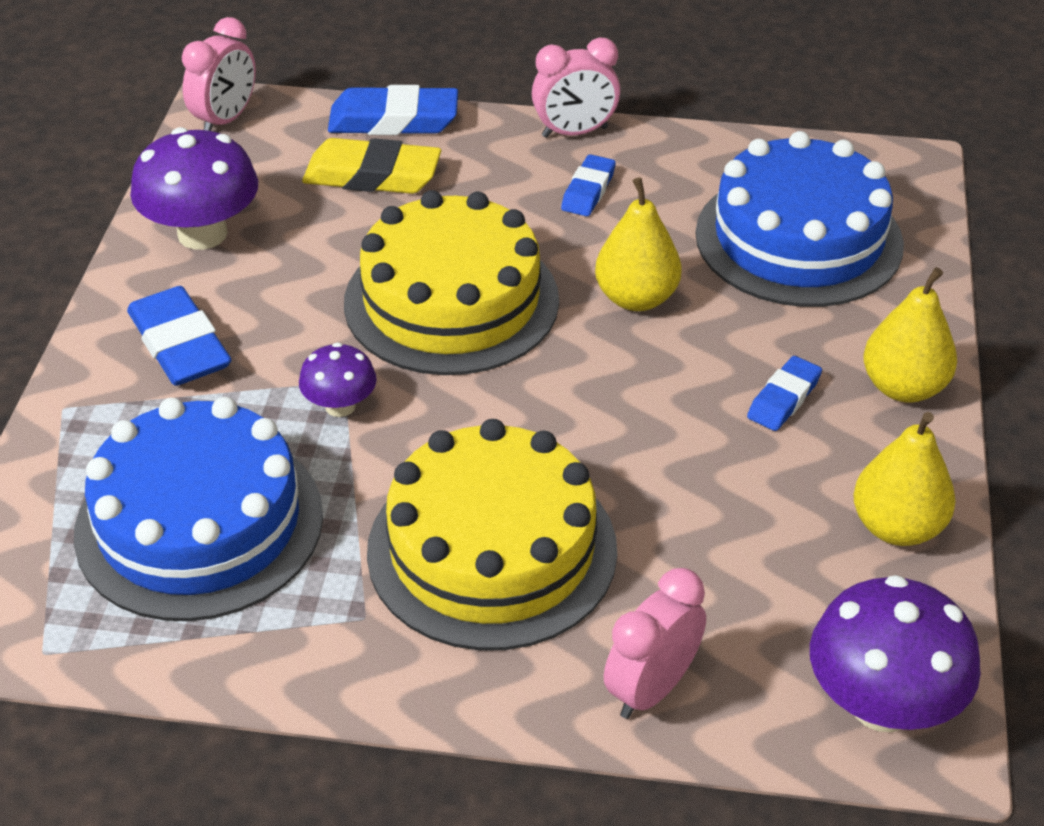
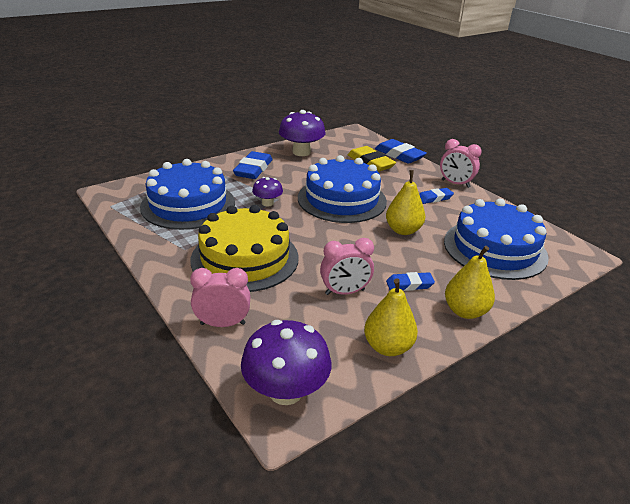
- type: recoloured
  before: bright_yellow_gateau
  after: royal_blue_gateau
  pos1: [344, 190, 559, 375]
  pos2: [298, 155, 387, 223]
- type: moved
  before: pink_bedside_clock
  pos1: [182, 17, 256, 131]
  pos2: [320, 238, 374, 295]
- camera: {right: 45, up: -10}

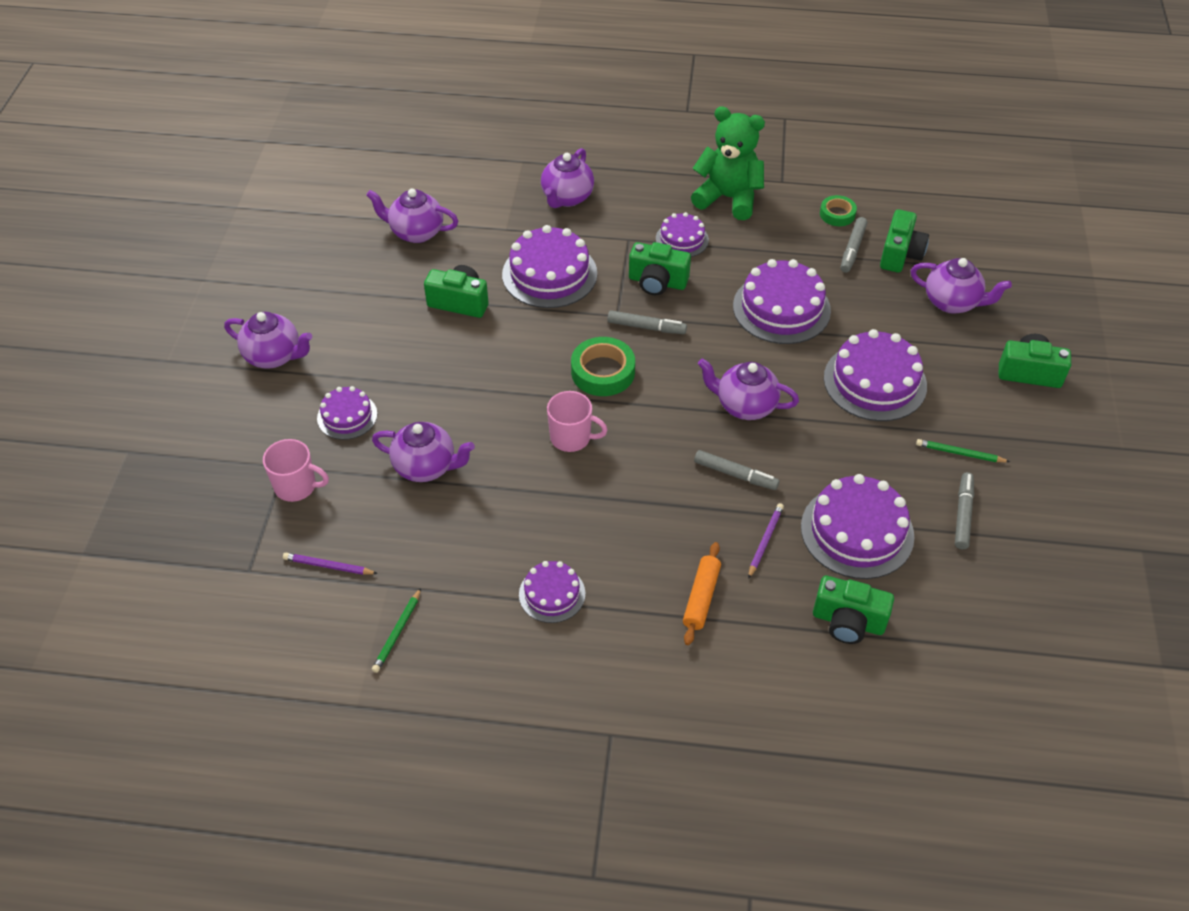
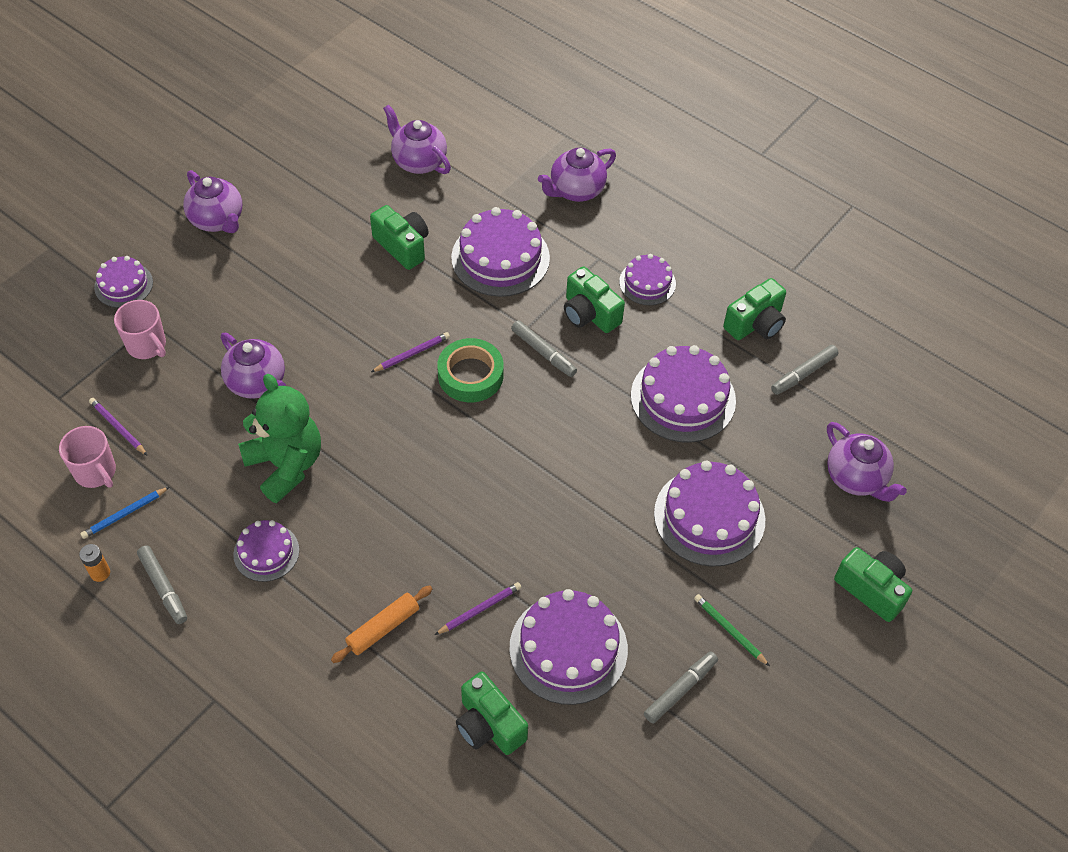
- type: moved
  before: pink_tea_mug
  pos1: [547, 391, 608, 452]
  pos2: [59, 426, 116, 488]
- type: added
  after: orange_power_cell
  pos2: [79, 544, 110, 582]
- type: recoloured
  before: leaf-green_wooden_pencil
  after: royal_blue_wooden_pencil
  pos1: [372, 588, 421, 673]
  pos2: [80, 487, 169, 539]
- type: moved
  before: violet_gateau
  pos1: [317, 386, 377, 440]
  pos2: [94, 256, 153, 308]
- type: moved
  before: grey_marker
  pos1: [694, 450, 779, 490]
  pos2: [137, 545, 187, 624]
- type: moved
  before: leaf-green_stuffed_bear
  pos1: [691, 106, 765, 220]
  pos2: [238, 374, 321, 503]
- type: added
  after: violet_wooden_pencil
  pos2: [371, 332, 450, 372]
- type: moved
  before: leaf-green_compact_camera
  pos1: [880, 209, 929, 273]
  pos2: [723, 278, 786, 340]
- type: removed
  before: violet_china_teapot
  pos1: [698, 358, 799, 420]
- type: removed
  before: leaf-green_tape
  pos1: [820, 195, 857, 226]
- camera: {right: 30, up: 5}

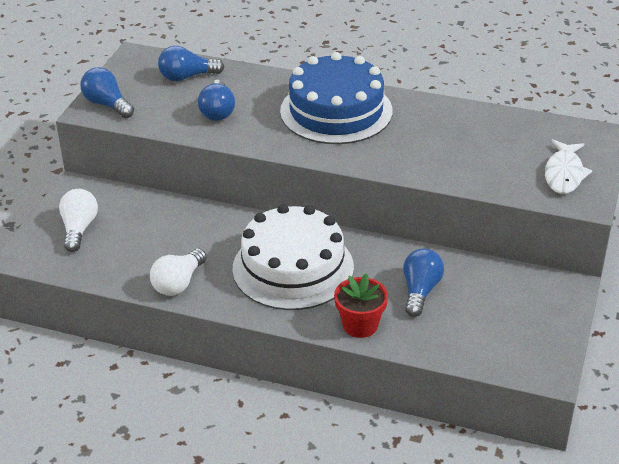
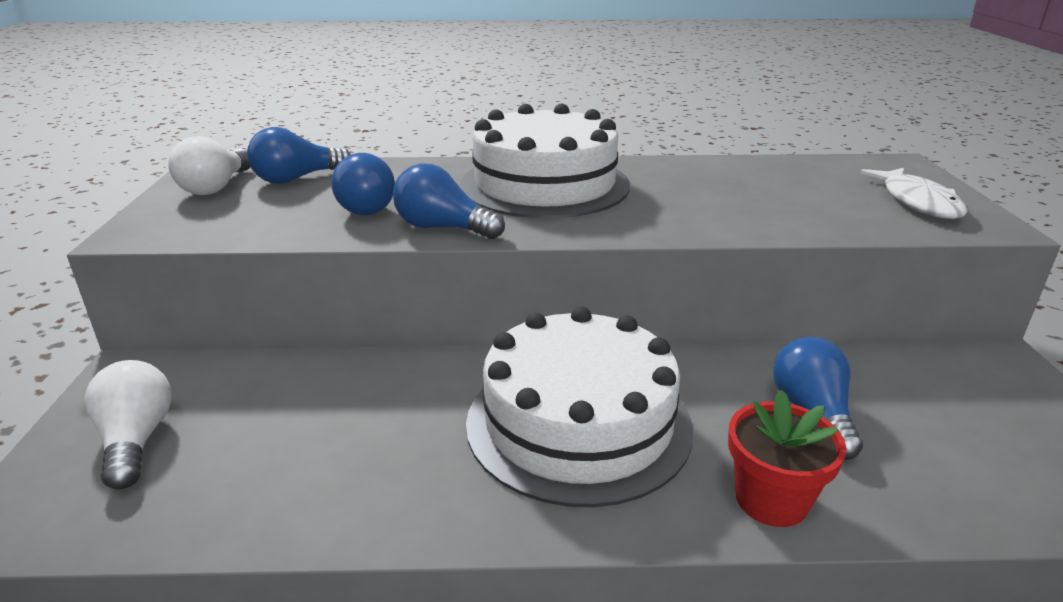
- type: moved
  before: snow-white_lightbulb
  pos1: [150, 248, 207, 296]
  pos2: [168, 136, 250, 195]
- type: moved
  before: royal_blue_lightbulb
  pos1: [80, 67, 134, 118]
  pos2: [393, 163, 505, 239]
- type: recoloured
  before: royal_blue_gateau
  after: snow-white_gateau
  pos1: [280, 52, 393, 144]
  pos2: [460, 104, 630, 219]
- camera: {right: -20, up: -10}

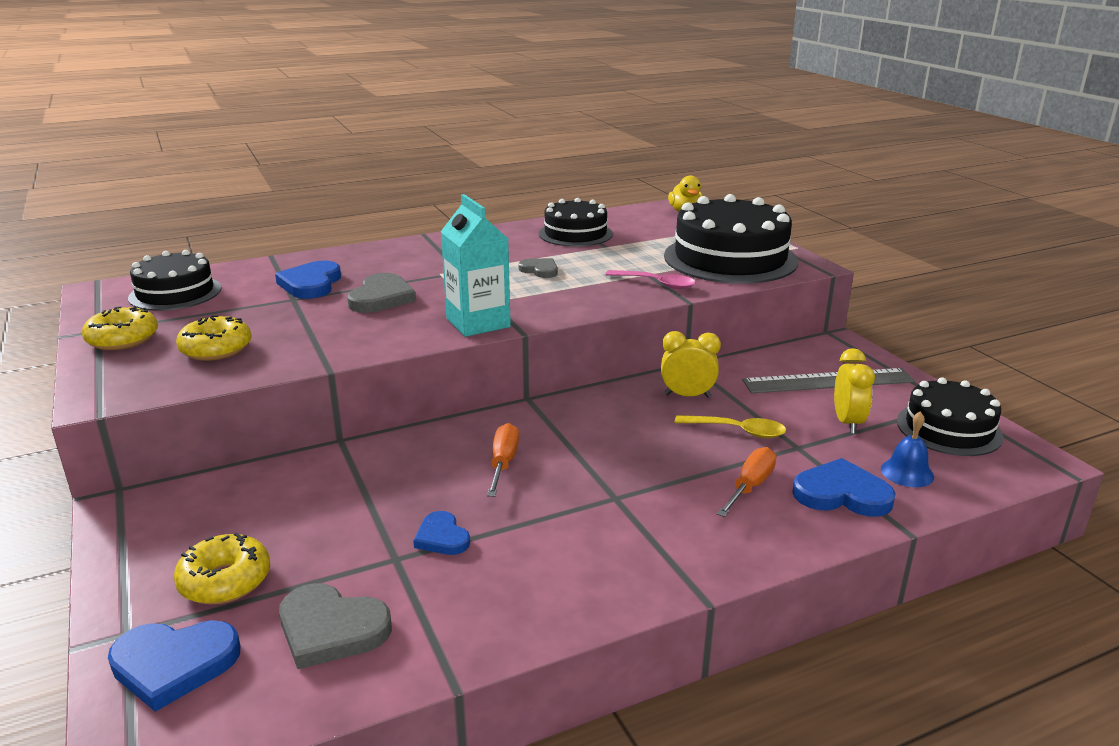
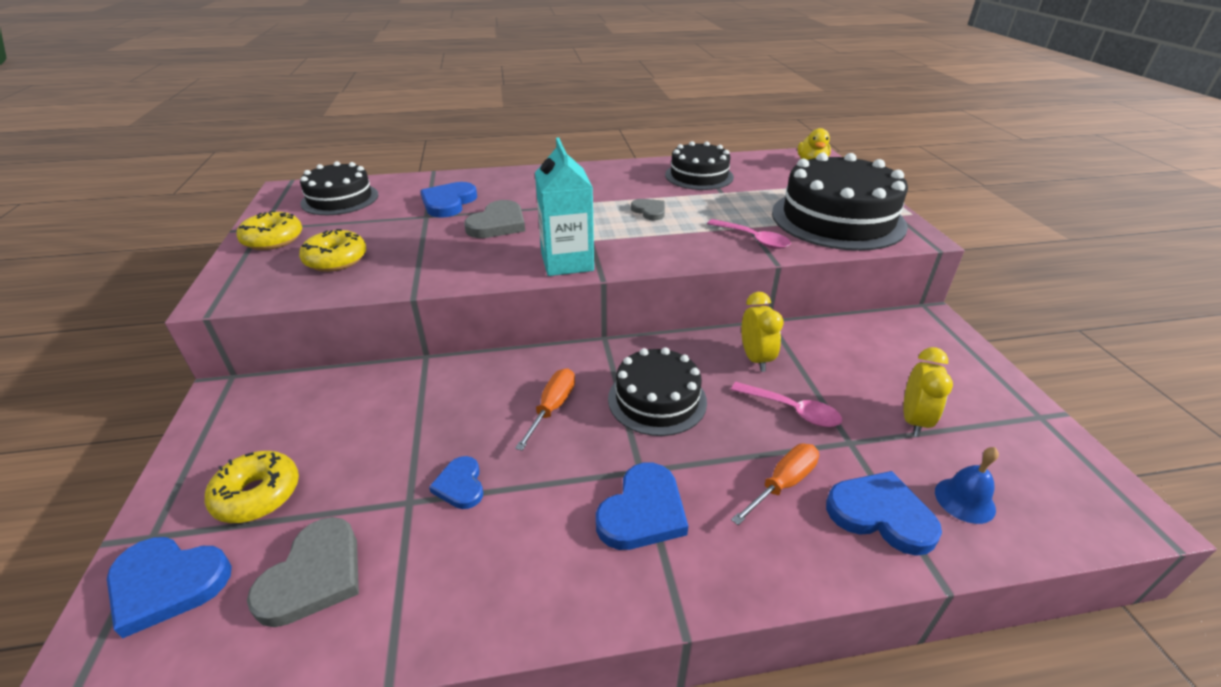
- type: turned
  before: grey_heart
  pos1: [279, 583, 392, 669]
  pos2: [247, 517, 359, 627]
  turn: -105
- type: added
  after: royal_blue_heart
  pos2: [596, 463, 688, 550]
- type: moved
  before: ebony_gateau
  pos1: [897, 377, 1003, 456]
  pos2: [608, 347, 707, 436]
- type: recoloured
  before: bright_yellow_teaspoon
  after: pink_teaspoon
  pos1: [675, 415, 786, 438]
  pos2: [731, 382, 842, 427]
- type: turned
  before: bright_yellow_bedside_clock
  pos1: [661, 331, 721, 398]
  pos2: [741, 292, 784, 372]
  turn: 60
- type: removed
  before: grey_ruler
  pos1: [742, 368, 915, 393]
- camera: {right: 15, up: 10}

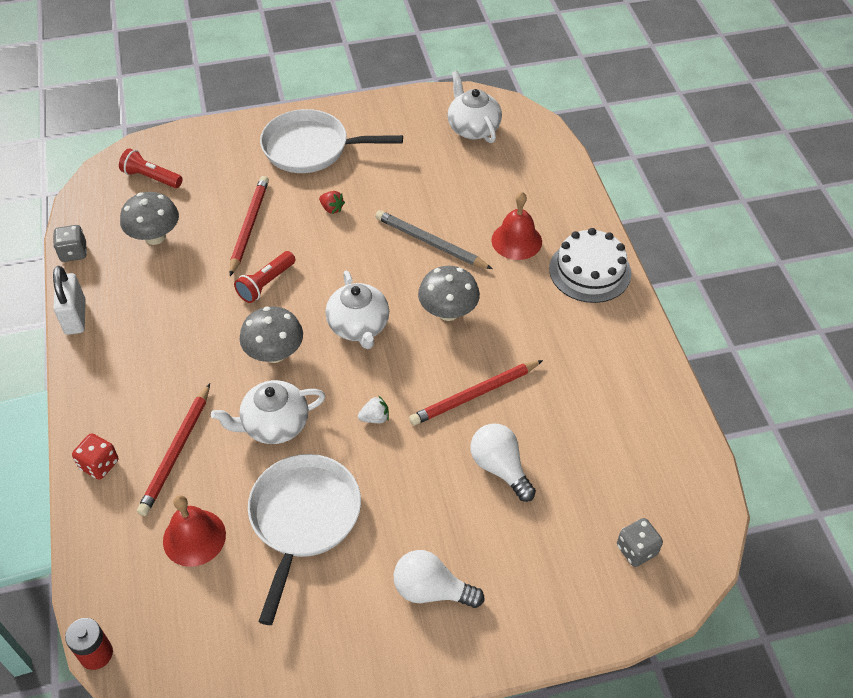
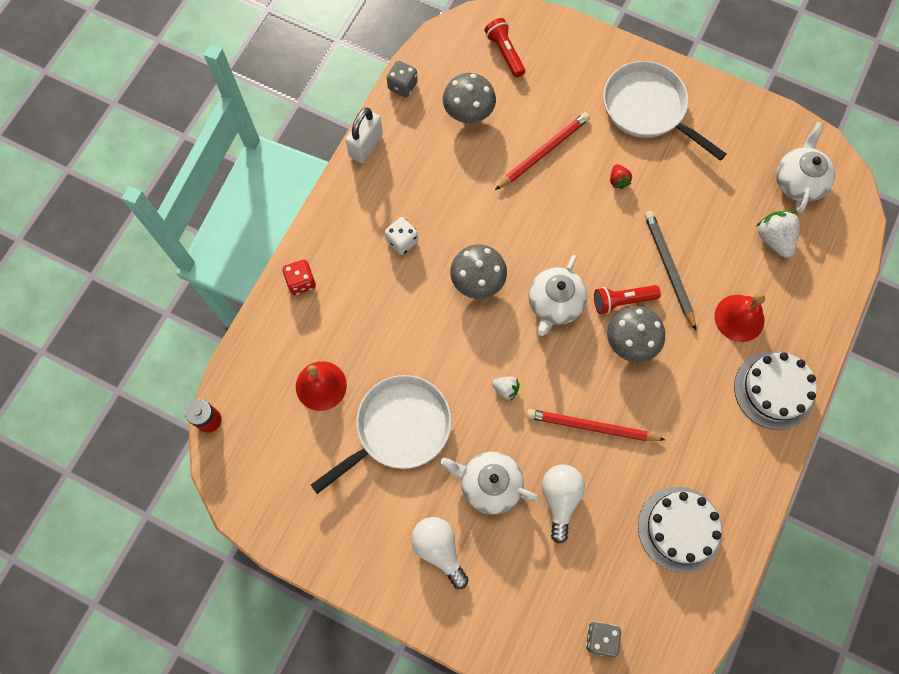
- type: added
  after: snow-white_dice
  pos2: [385, 217, 418, 255]
- type: moved
  before: snow-white_china_teapot
  pos1: [211, 380, 325, 444]
  pos2: [440, 452, 539, 514]
- type: moved
  before: red_flashlight
  pos1: [234, 251, 296, 303]
  pos2: [594, 285, 661, 314]
- type: added
  after: snow-white_gateau
  pos2: [638, 487, 723, 572]
- type: added
  after: snow-white_berry
  pos2: [756, 211, 800, 258]
- type: removed
  before: red_wooden_pencil
  pos1: [137, 383, 210, 516]
- camera: {right: 40, up: 20}

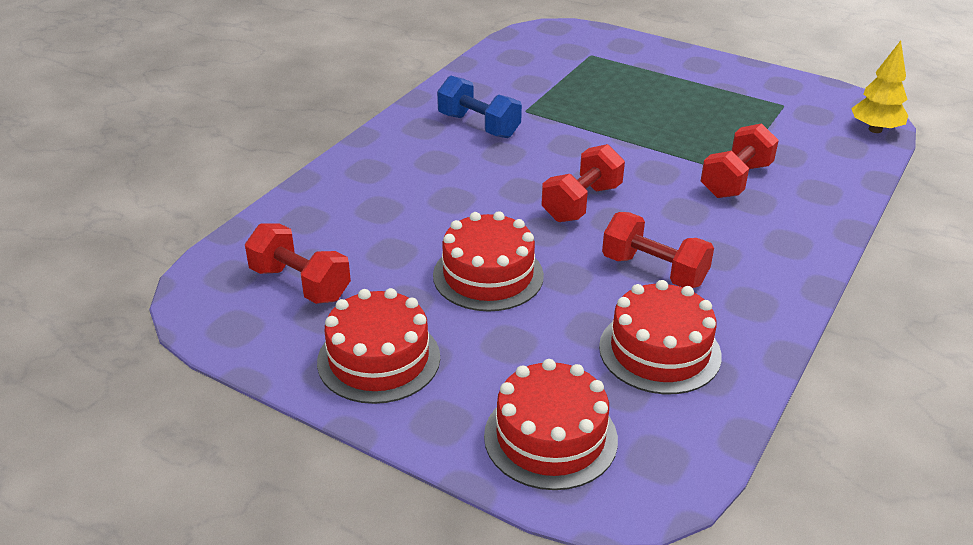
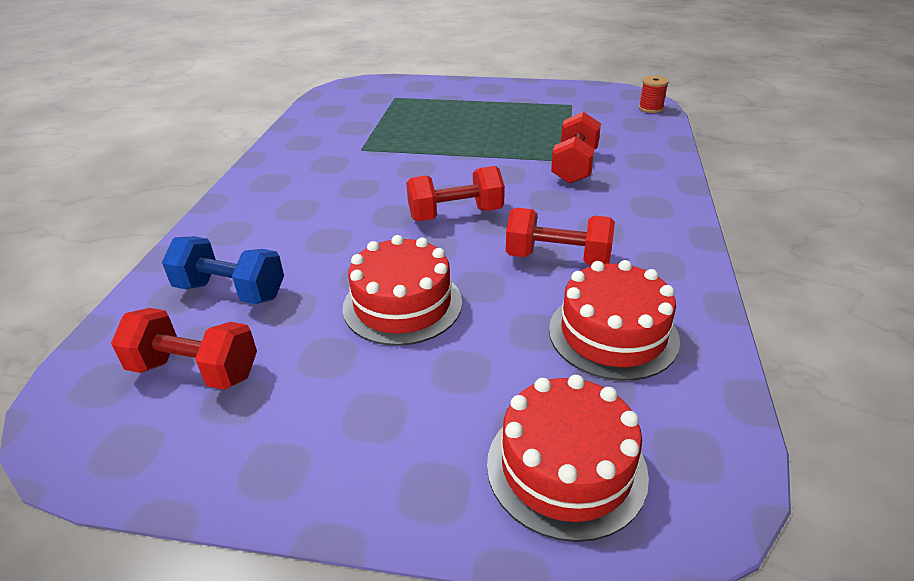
- type: moved
  before: royal_blue_dumbbell
  pos1: [437, 75, 522, 138]
  pos2: [162, 236, 284, 304]
- type: turned
  before: red_dumbbell
  pos1: [541, 144, 625, 222]
  pos2: [406, 166, 505, 221]
  turn: 60
- type: replaced
  before: bright_yellow_toy_tree
  after: red_bobbin
  pos1: [851, 41, 908, 133]
  pos2: [639, 76, 669, 113]
- type: removed
  before: red_gateau
  pos1: [317, 288, 440, 404]
- camera: {right: -20, up: 0}

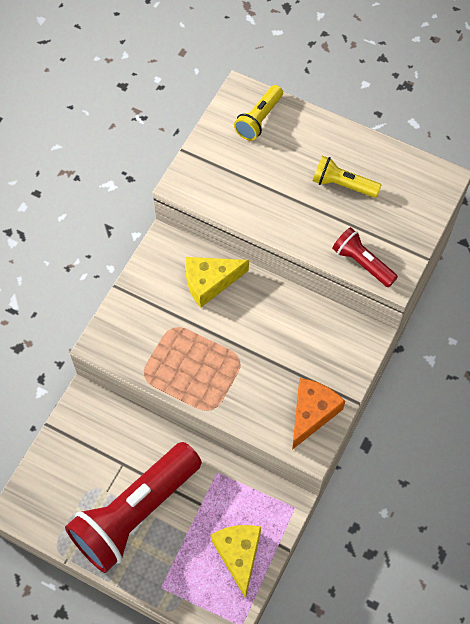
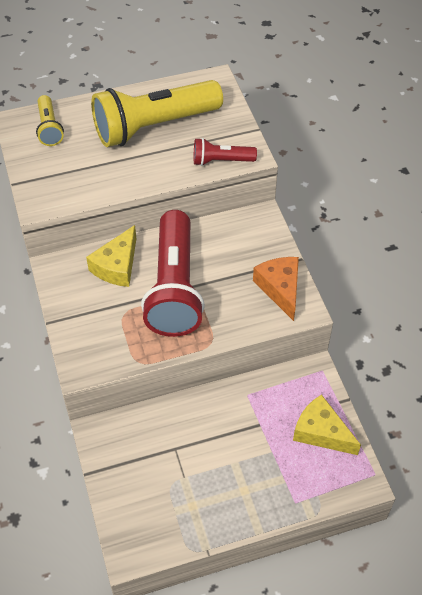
- type: resized
  before: bright_yellow_flashlight
  pos1: [313, 156, 381, 198]
  pos2: [91, 80, 223, 147]
  scale: 2.1
- type: moved
  before: red_flashlight
  pos1: [65, 442, 202, 573]
  pos2: [141, 210, 205, 337]
- camera: {right: -45, up: -10}

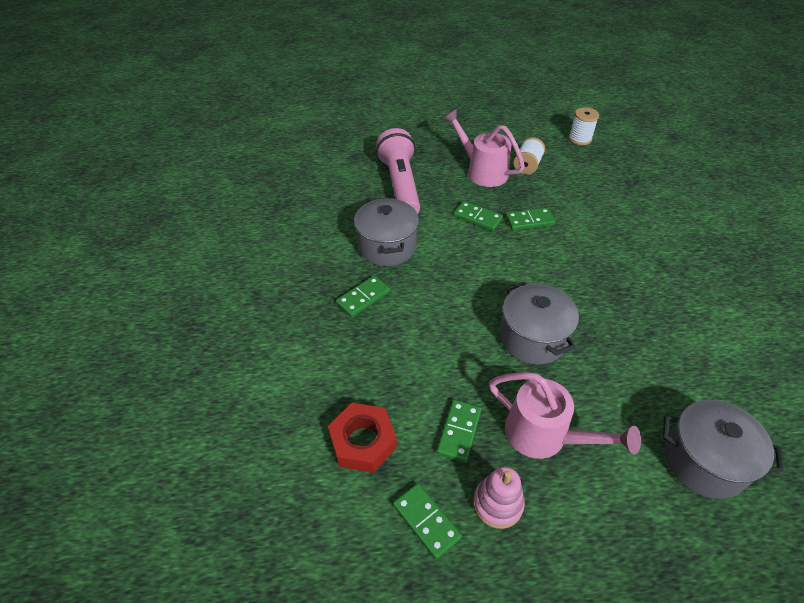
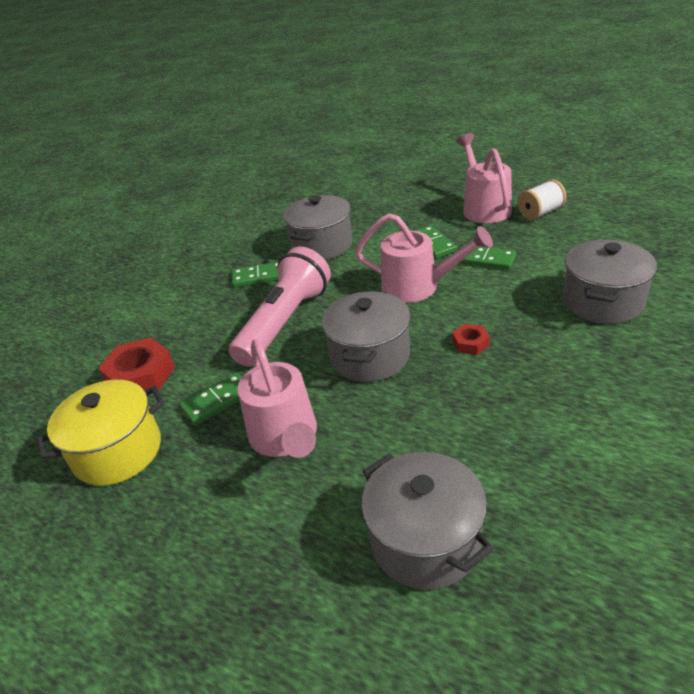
- type: replaced
  before: leaf-green_domino_tile
  after: bright_yellow_pot
  pos1: [393, 483, 462, 559]
  pos2: [37, 380, 165, 486]
- type: moved
  before: pink_flashlight
  pos1: [376, 128, 420, 214]
  pos2: [229, 247, 331, 367]
- type: added
  after: pink_sprinkling_can
  pos2: [355, 213, 493, 303]
- type: added
  after: red_hexagon_nut
  pos2: [452, 324, 490, 355]
- type: added
  after: grey_pot
  pos2: [563, 240, 657, 324]
- type: removed
  before: pink_stacking_toy
  pos1: [473, 467, 525, 529]
- type: removed
  before: snow-white_bobbin
  pos1: [569, 107, 599, 145]
- camera: {right: 40, up: -10}

